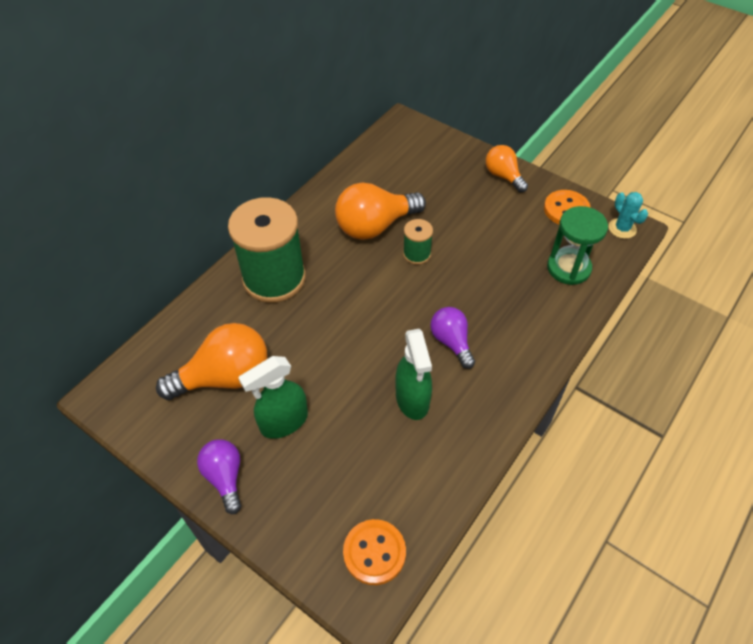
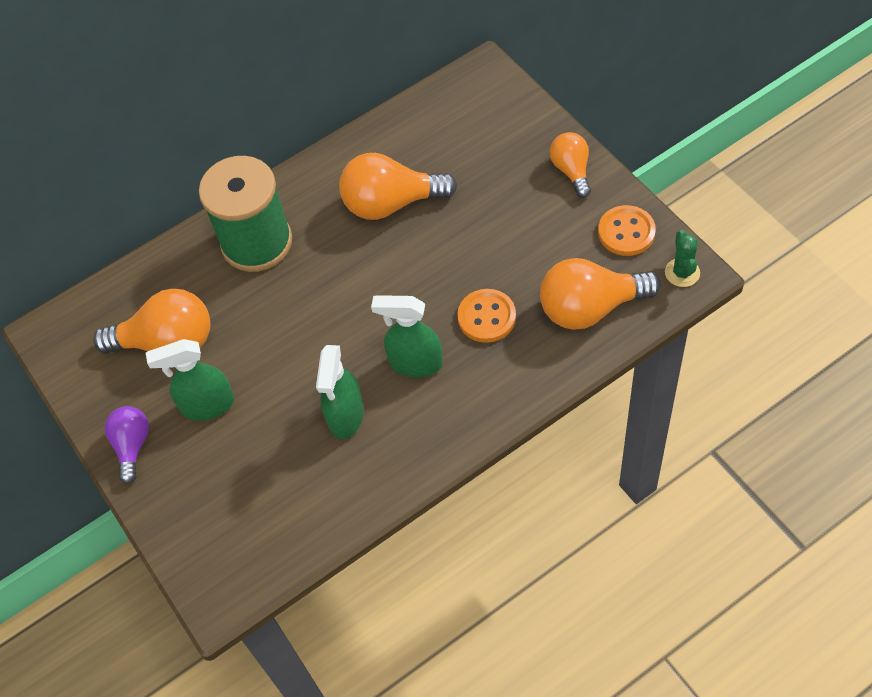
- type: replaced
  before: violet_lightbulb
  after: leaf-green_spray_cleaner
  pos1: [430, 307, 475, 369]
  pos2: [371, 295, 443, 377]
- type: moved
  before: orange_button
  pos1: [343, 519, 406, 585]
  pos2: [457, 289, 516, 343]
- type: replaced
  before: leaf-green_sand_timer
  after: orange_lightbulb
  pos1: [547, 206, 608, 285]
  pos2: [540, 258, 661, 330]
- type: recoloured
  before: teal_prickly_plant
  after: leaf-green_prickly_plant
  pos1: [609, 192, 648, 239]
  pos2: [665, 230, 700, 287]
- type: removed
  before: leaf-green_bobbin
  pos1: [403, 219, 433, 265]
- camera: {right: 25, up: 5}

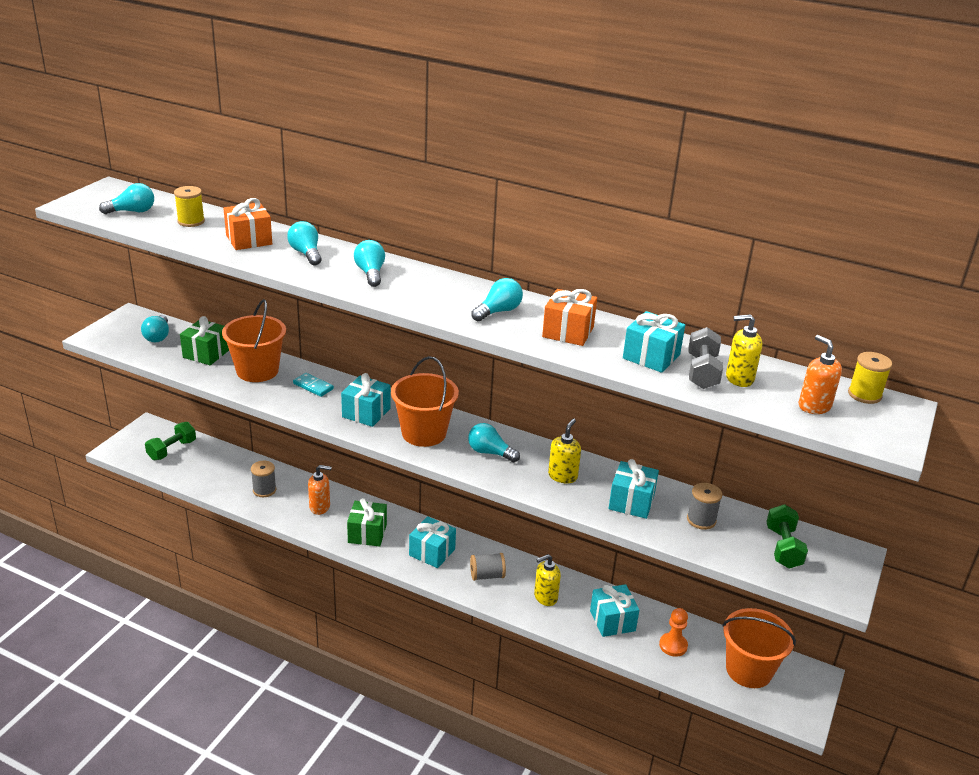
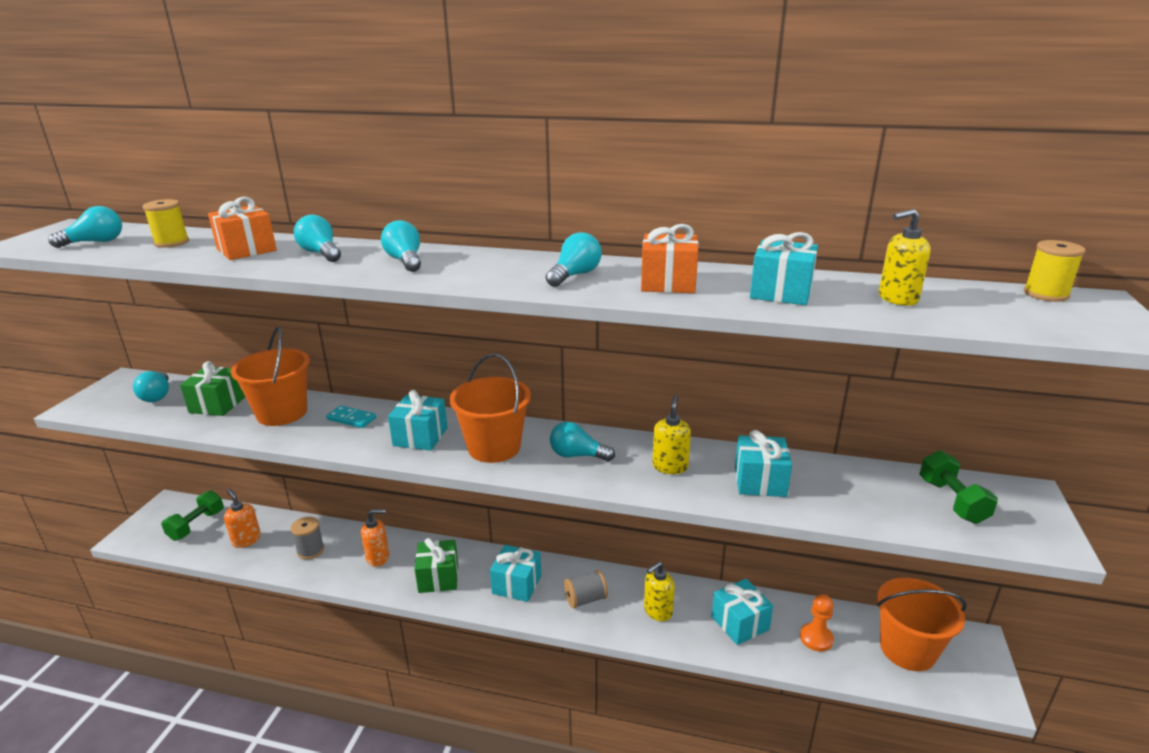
- type: moved
  before: orange_soap_dispenser
  pos1: [798, 335, 842, 414]
  pos2: [224, 489, 261, 548]
- type: removed
  before: grey_bobbin
  pos1: [687, 483, 722, 530]
- type: removed
  before: grey_dumbbell
  pos1: [688, 327, 723, 389]
- camera: {right: -10, up: -5}

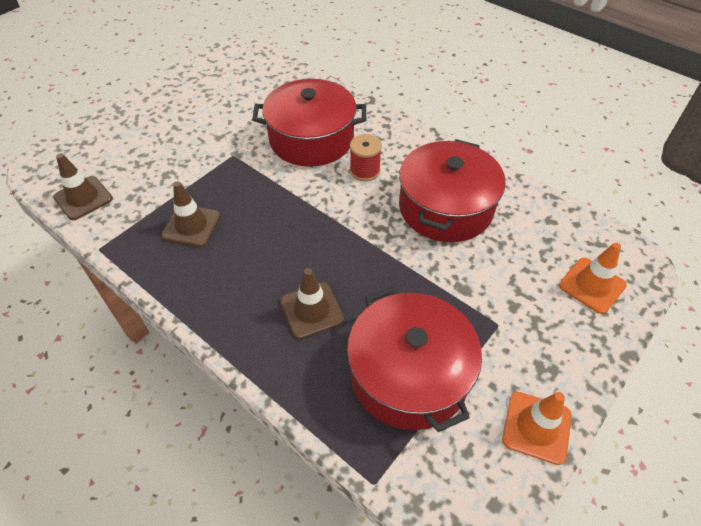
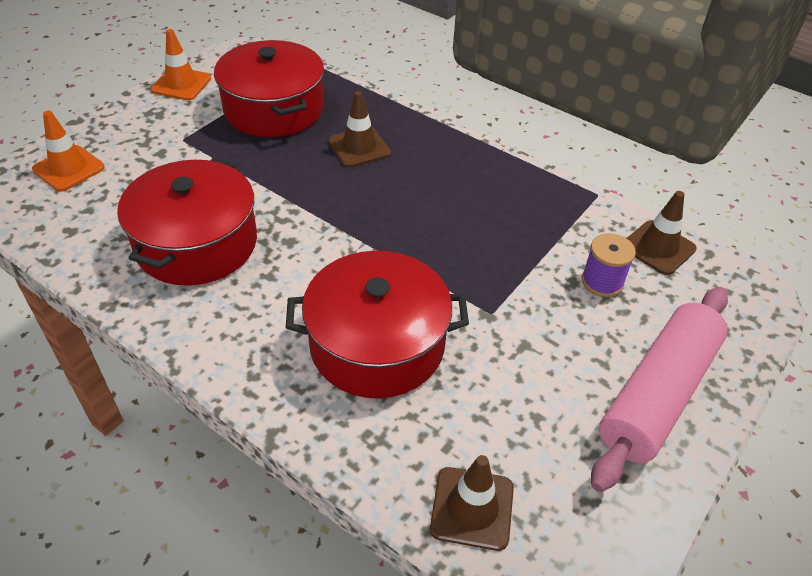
- type: moved
  before: russet_road_cone
  pos1: [161, 181, 221, 247]
  pos2: [430, 455, 514, 551]
- type: added
  after: violet_bobbin
  pos2: [582, 233, 636, 297]
- type: added
  after: pink_dough_roller
  pos2: [591, 287, 728, 492]
- type: removed
  before: red_bobbin
  pos1: [350, 134, 382, 181]
- camera: {right: 175, up: -5}

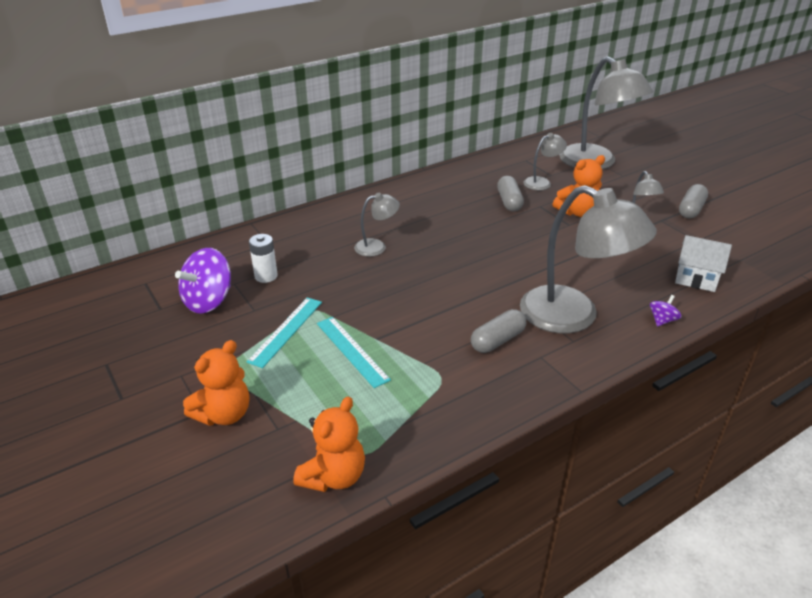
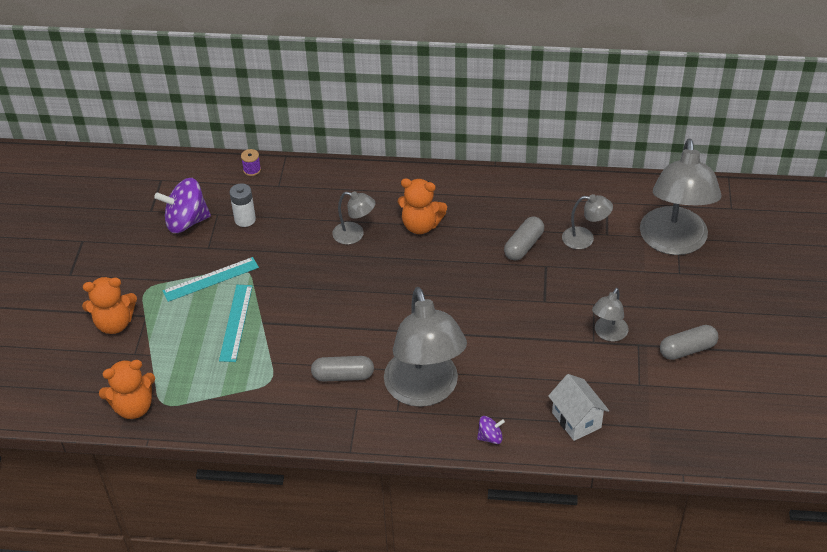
- type: added
  after: violet_bobbin
  pos2: [241, 149, 261, 176]
- type: moved
  before: orange_stuffed_bear
  pos1: [553, 155, 605, 217]
  pos2: [398, 178, 447, 234]
- camera: {right: 40, up: 10}

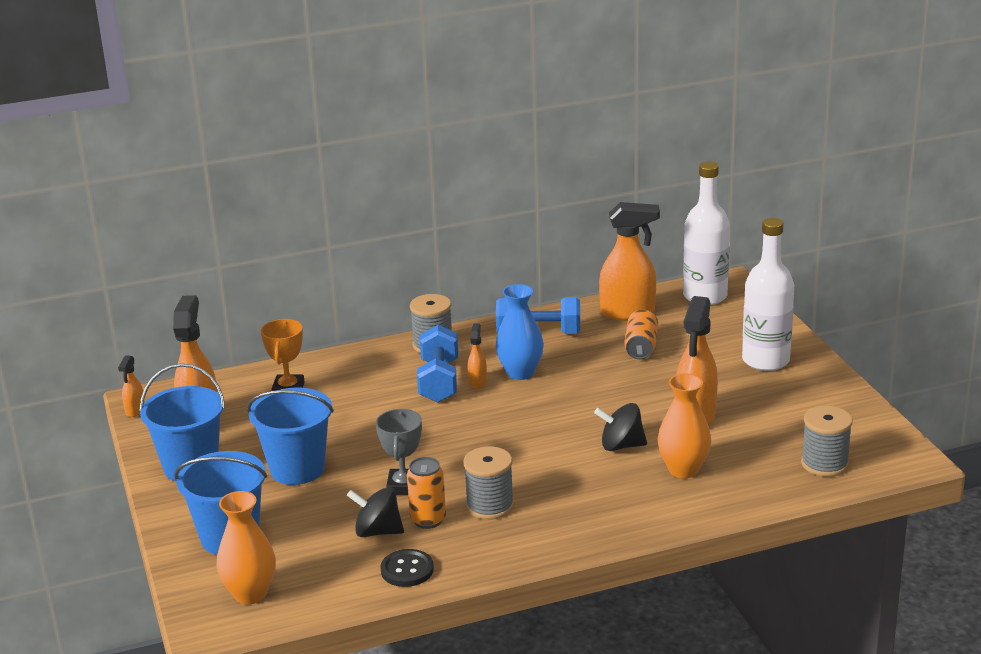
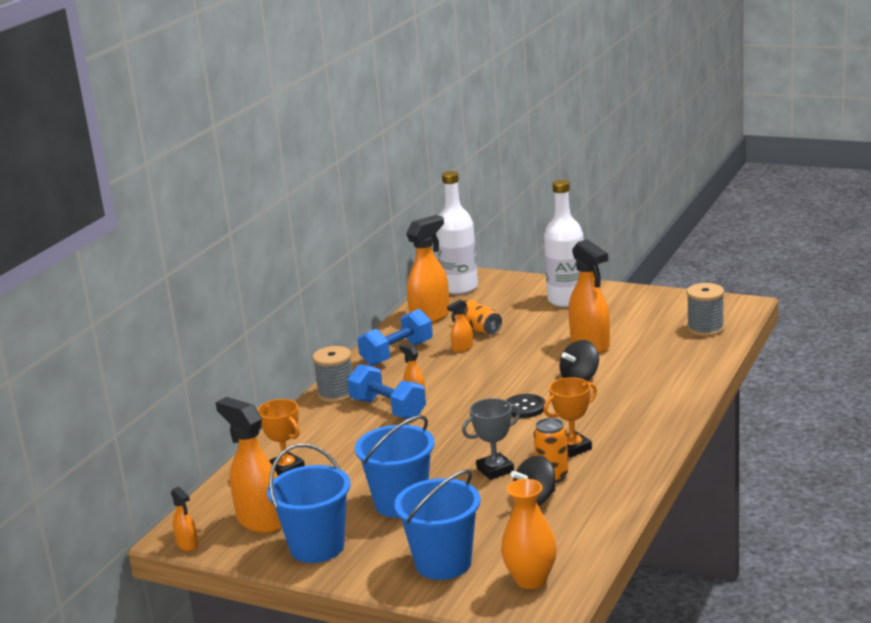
- type: added
  after: orange_spray_cleaner
  pos2: [447, 300, 473, 352]
- type: turned
  before: grey_prize_cup
  pos1: [376, 409, 422, 495]
  pos2: [462, 398, 521, 480]
  turn: -75
- type: moved
  before: ebony_button
  pos1: [381, 549, 434, 587]
  pos2: [506, 394, 545, 418]
- type: replaced
  before: grey_bobbin
  after: orange_prize_cup
  pos1: [463, 446, 514, 520]
  pos2: [543, 377, 597, 458]
- type: removed
  before: royal_blue_vase
  pos1: [495, 284, 544, 380]
- type: removed
  before: orange_vase
  pos1: [658, 373, 712, 478]
- camera: {right: -45, up: -5}

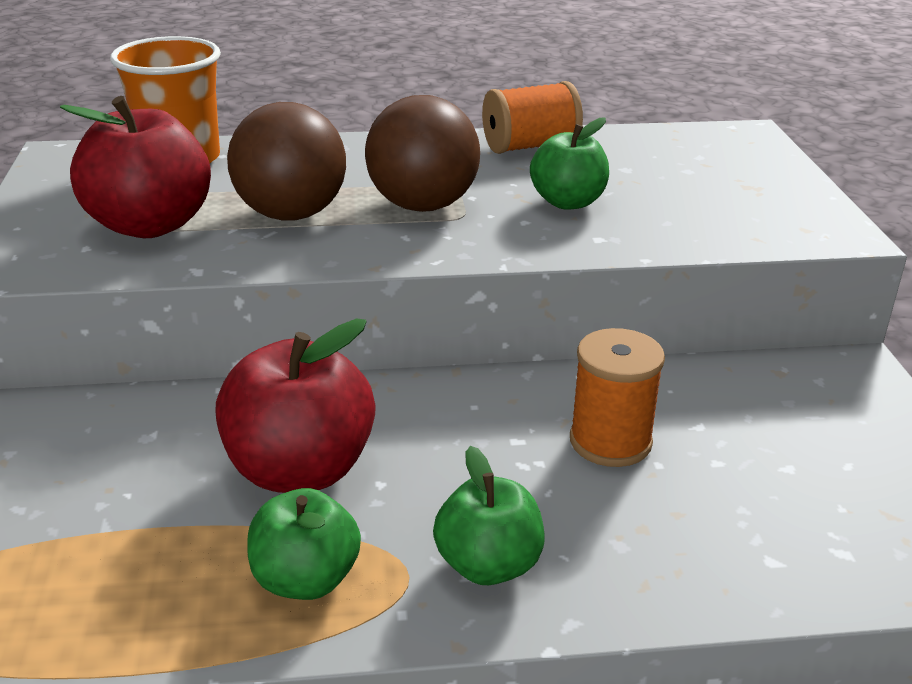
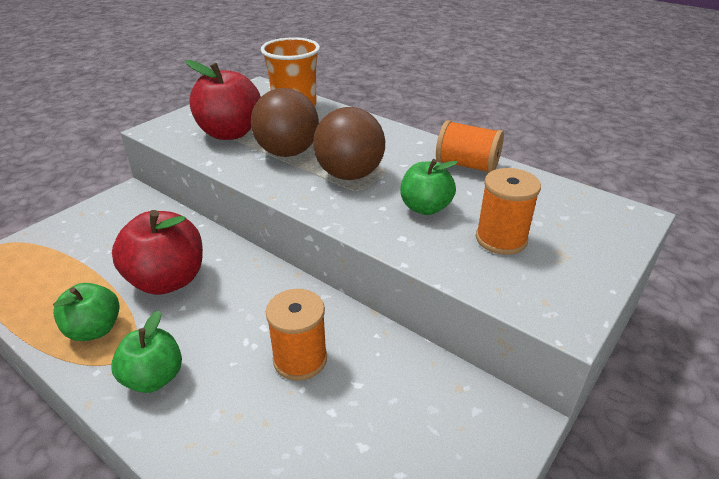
- type: added
  after: orange_bobbin
  pos2: [476, 168, 541, 255]
- camera: {right: 45, up: 5}

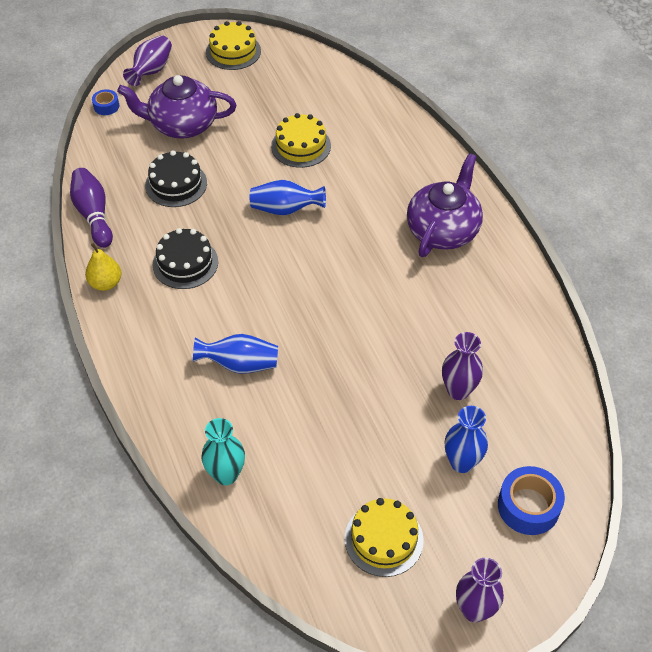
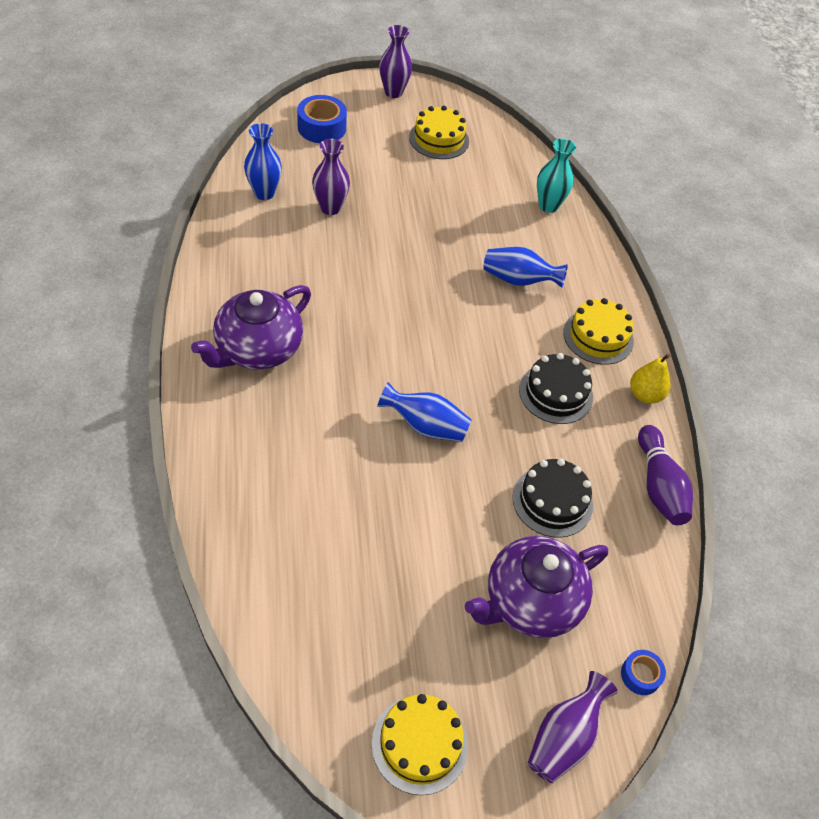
- type: moved
  before: royal_blue_vase
  pos1: [445, 406, 488, 473]
  pos2: [244, 123, 282, 200]
- type: turned
  before: violet_china_teapot
  pos1: [117, 75, 236, 139]
  pos2: [465, 536, 608, 638]
  turn: 135
- type: moved
  before: bright_yellow_gateau
  pos1: [271, 113, 331, 168]
  pos2: [563, 298, 634, 365]
- camera: {right: -170, up: 0}

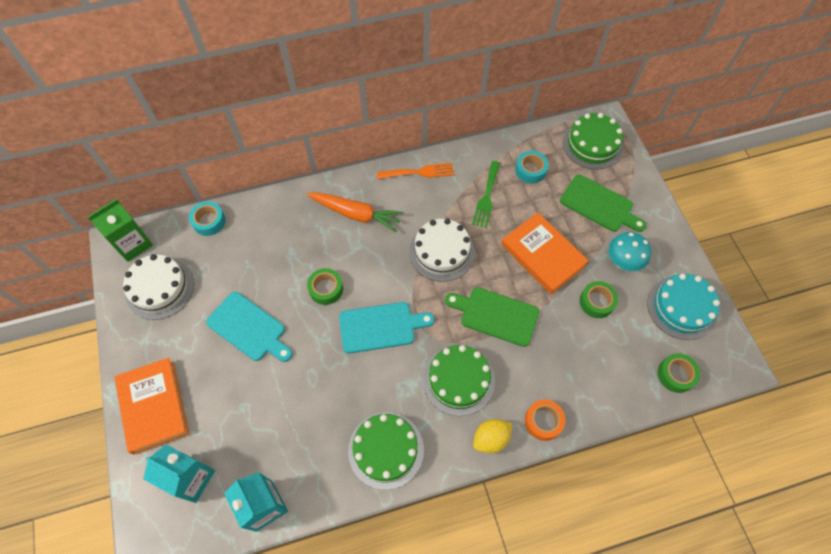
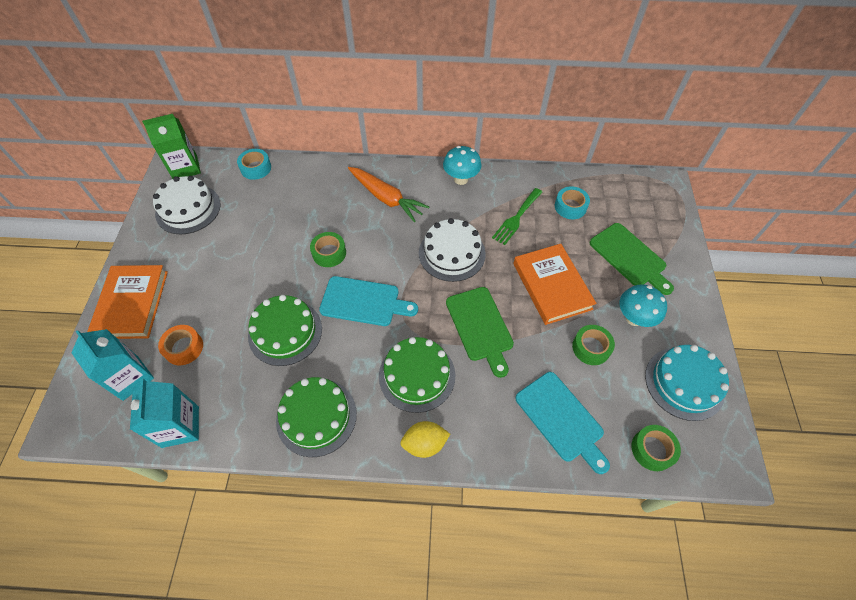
- type: moved
  before: orange_tape
  pos1: [525, 400, 565, 441]
  pos2: [158, 325, 203, 365]
- type: moved
  before: leaf-green_gateau
  pos1: [562, 113, 623, 170]
  pos2: [248, 295, 322, 366]
- type: replaced
  before: orange_table_fork
  after: teal_fungus
  pos1: [377, 163, 454, 179]
  pos2: [443, 146, 482, 185]
- type: turned
  before: leaf-green_bread_board
  pos1: [445, 287, 539, 347]
  pos2: [446, 287, 514, 378]
  turn: -150
- type: moved
  before: teal_bread_board
  pos1: [206, 292, 292, 362]
  pos2: [515, 372, 610, 474]
- camera: {right: 20, up: -5}

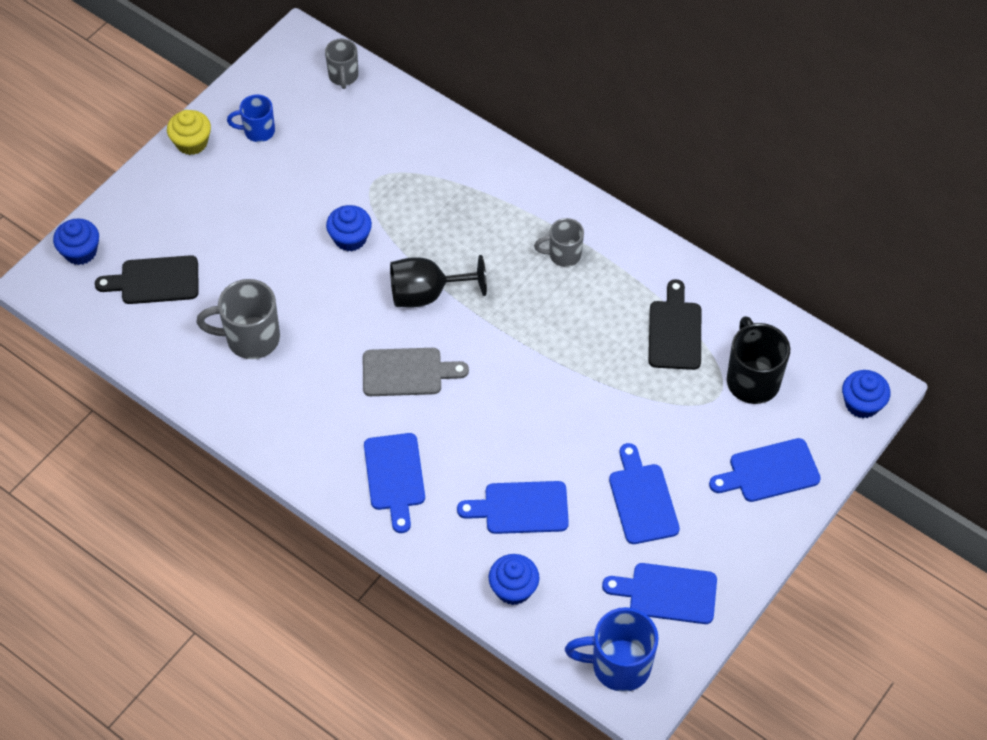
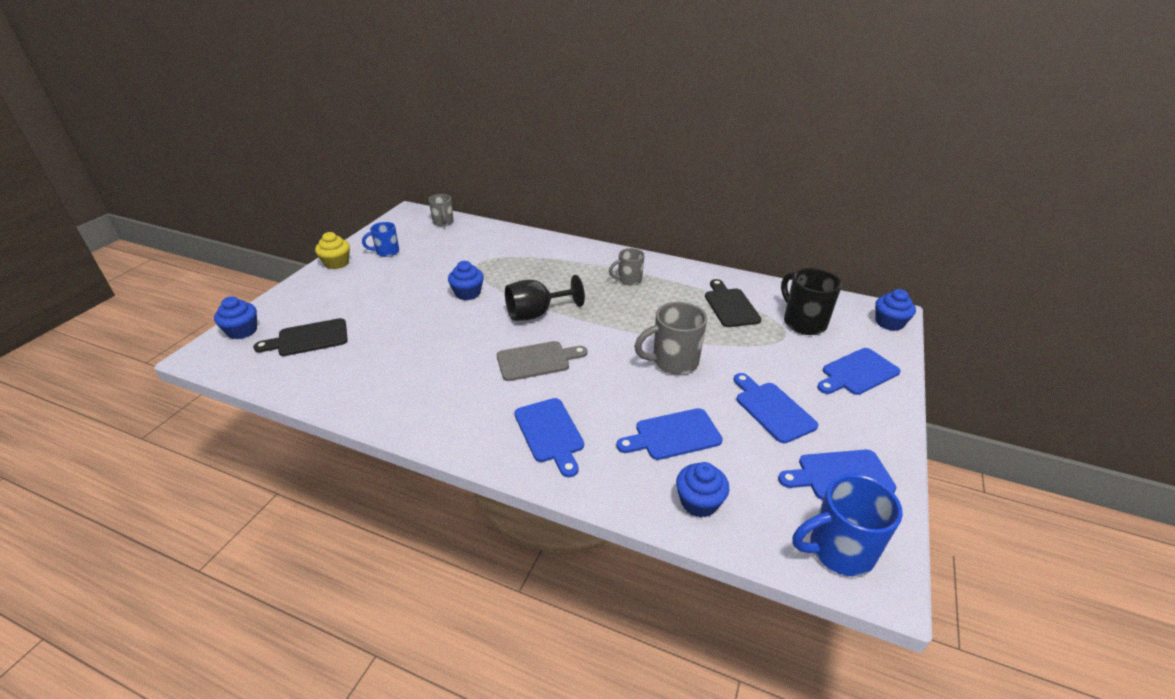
- type: moved
  before: grey_tea_mug
  pos1: [196, 279, 280, 359]
  pos2: [634, 302, 707, 375]
- camera: {right: -15, up: -20}

